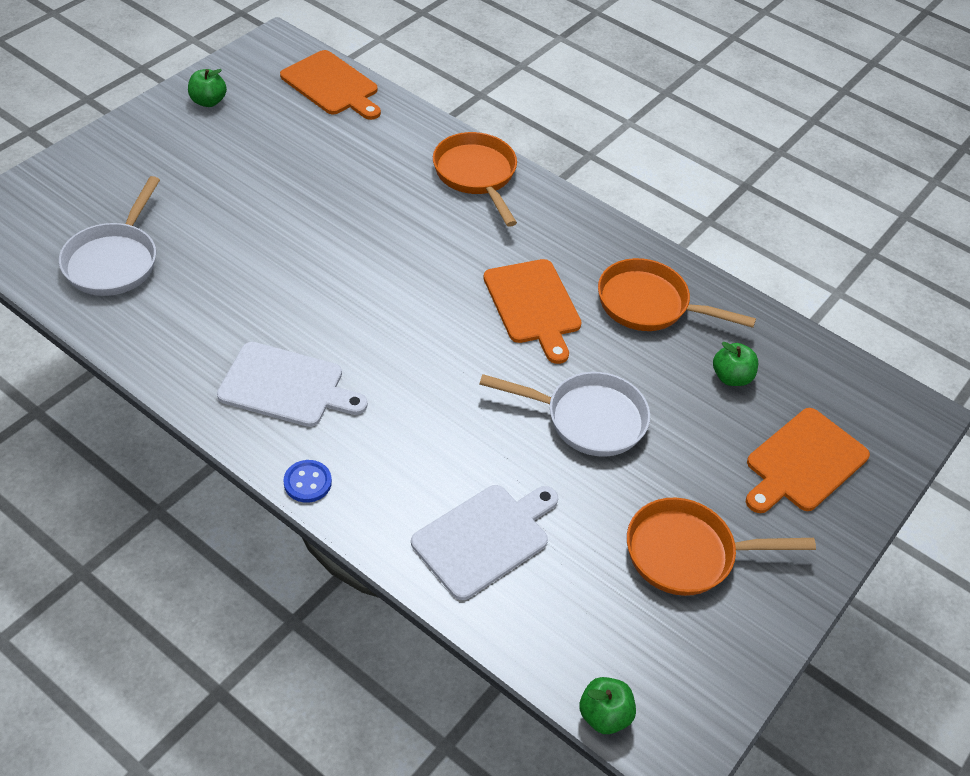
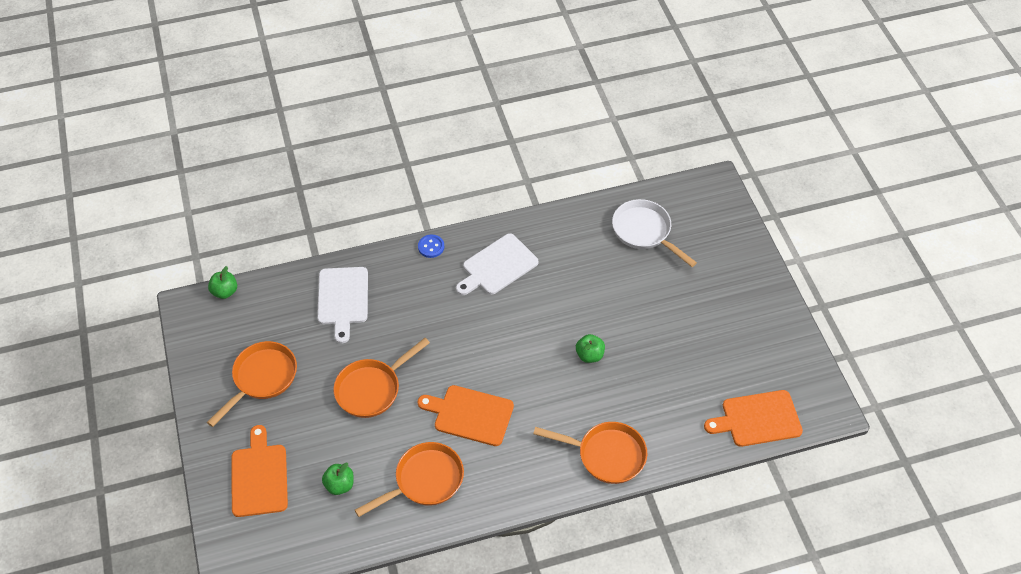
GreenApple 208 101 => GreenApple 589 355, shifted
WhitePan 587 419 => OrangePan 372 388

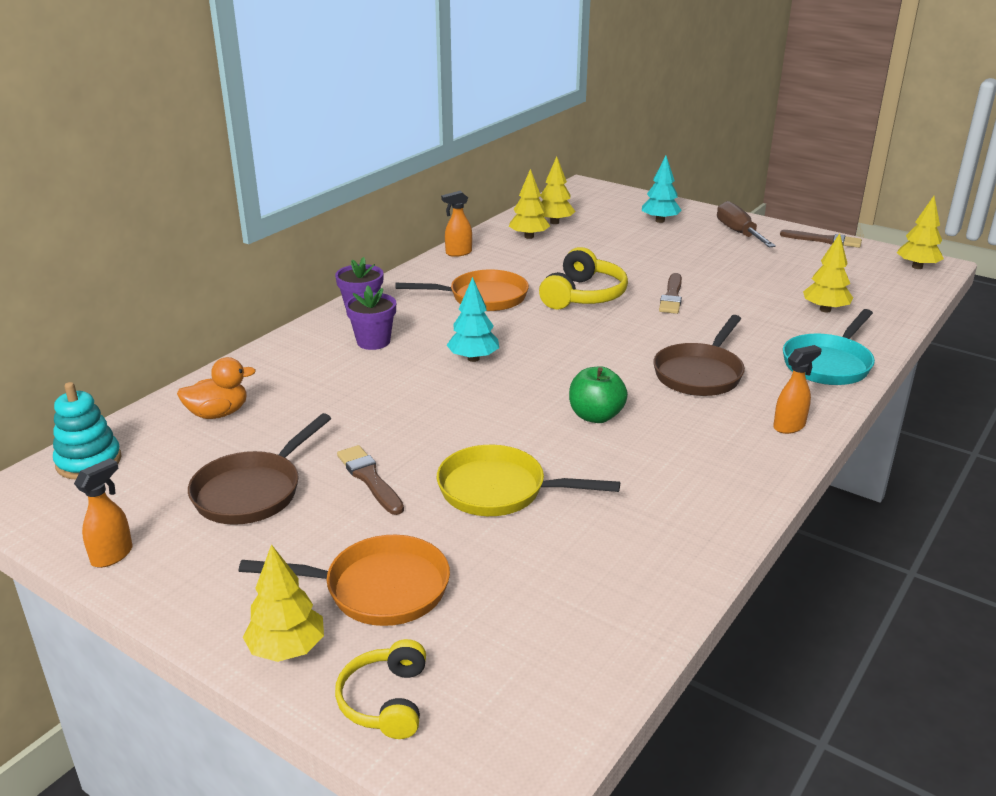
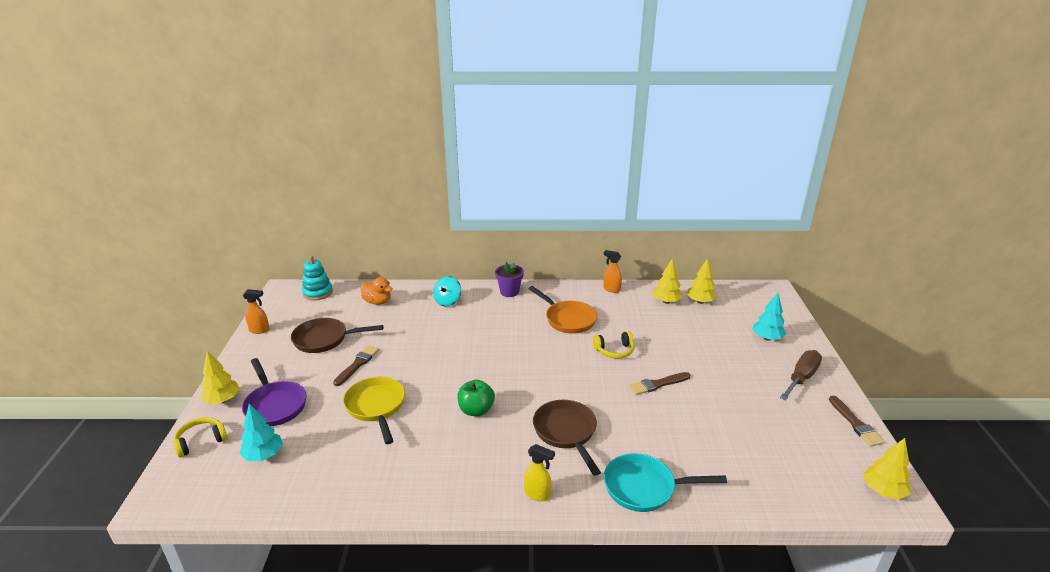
YellowTree 825 310 => nothing
YellowHeadphones 583 295 => YellowHeadphones 614 351, x0.63
TurquoiseTree 473 358 => TurquoiseTree 263 455, shifted
PurpleFlowerPot 373 342 => nothing
BrownPan 700 374 => BrownPan 566 432, 75 degrees clockwise
OrangeSprayBottle 789 426 => YellowSprayBottle 537 494
OrangePan 378 589 => PurplePan 275 405
nothing => TurquoiseSpinningTop 448 301

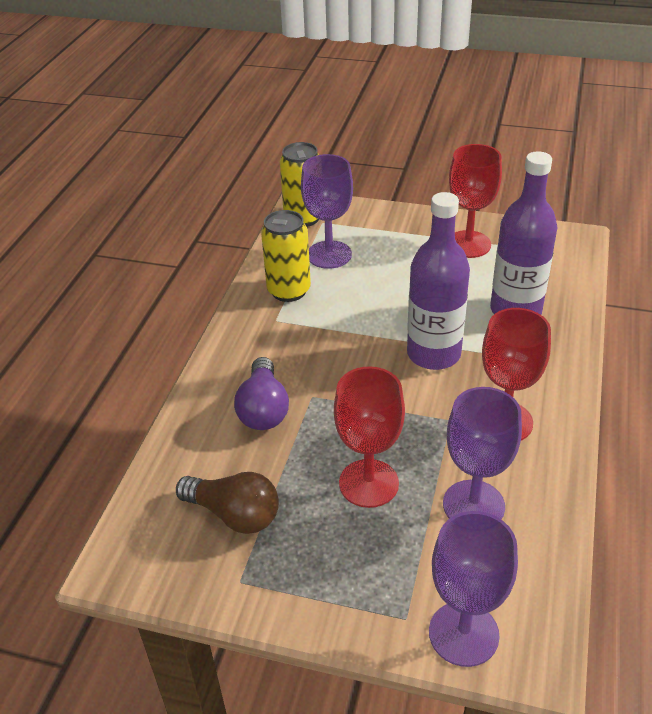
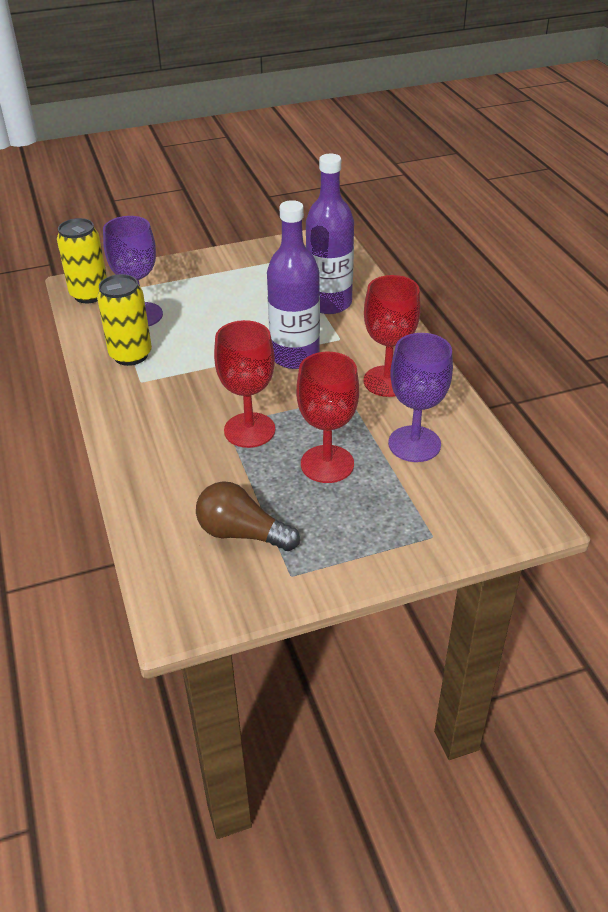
RedGoblet 468 244 => RedGoblet 249 430, shifted
PurpleLightBulb 263 409 => nothing
BrownLightBulb 234 514 => BrownLightBulb 242 533, 150 degrees counterclockwise
PurpleGoblet 463 634 => nothing

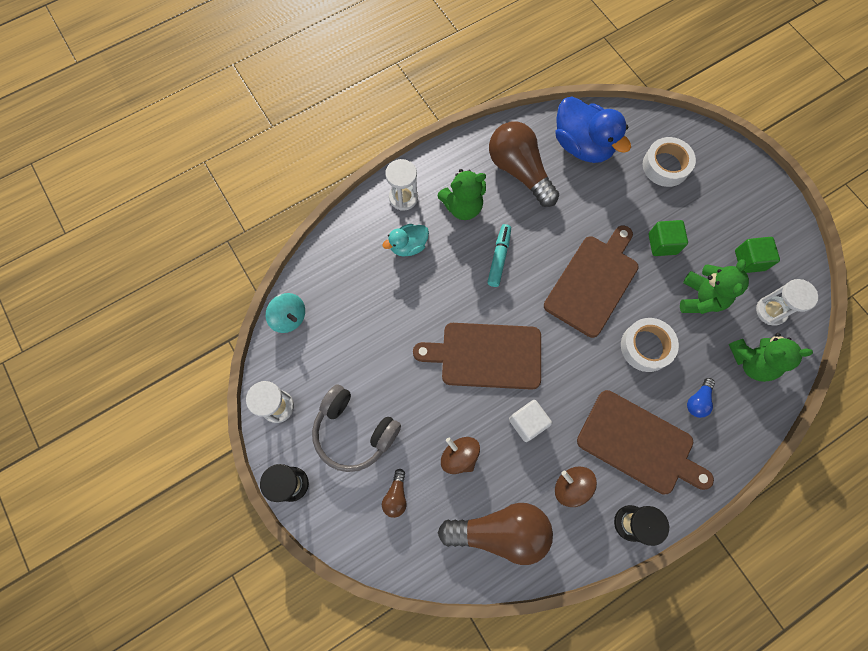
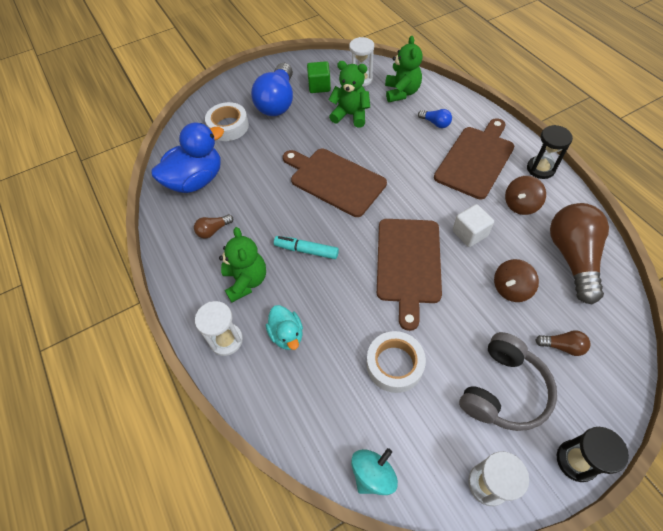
BrownLightBulb 519 171 => BrownLightBulb 213 230, x0.44
GreenCube 662 244 => nothing
WhiteTape 646 347 => WhiteTape 394 364, shifted
nothing => BlueLightBulb 277 102

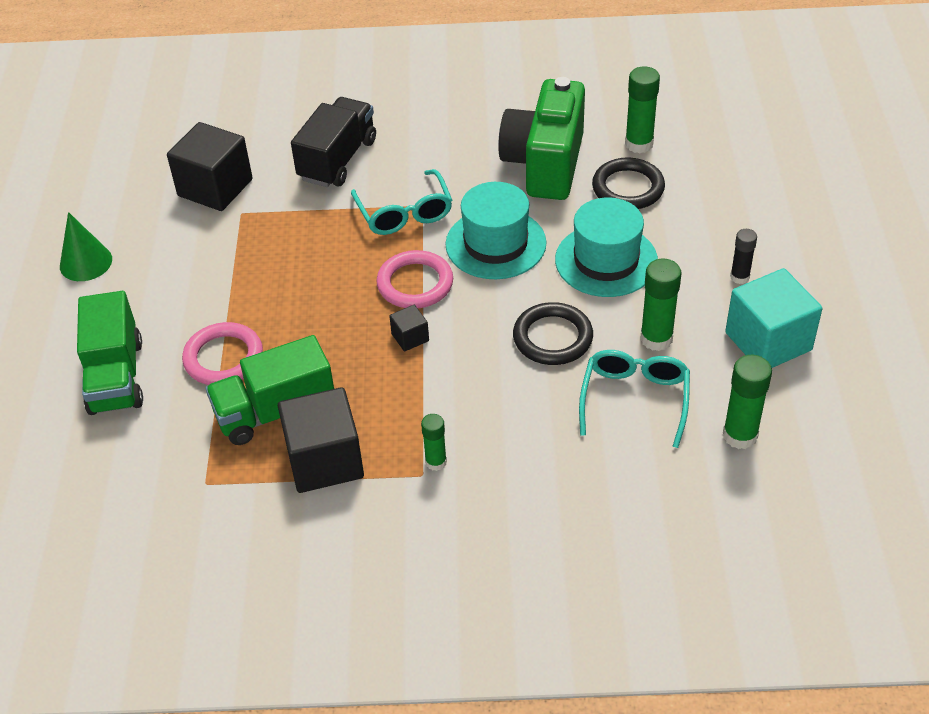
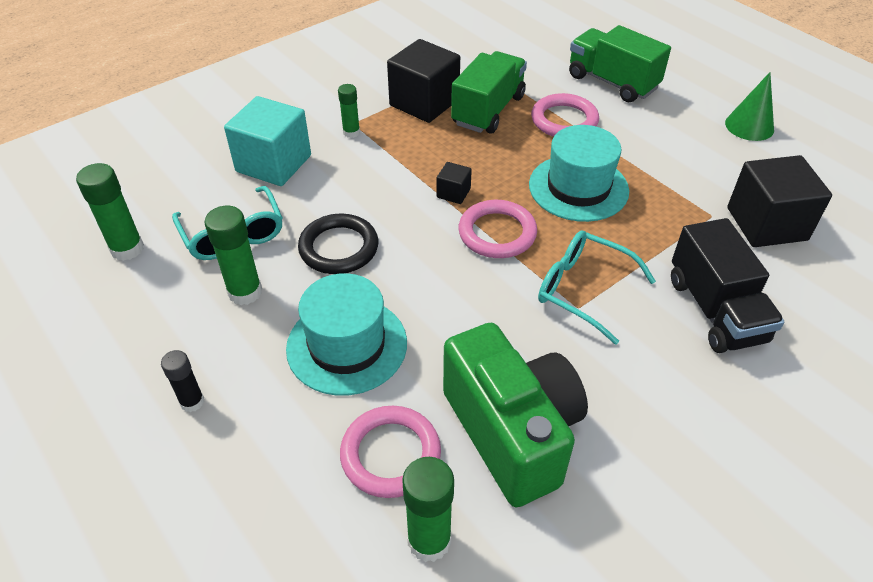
BlackRing 628 188 => PinkRing 390 454
TurquoiseHat 495 244 => TurquoiseHat 578 188, shifted
TurquoiseCube 768 341 => TurquoiseCube 273 163, shifted

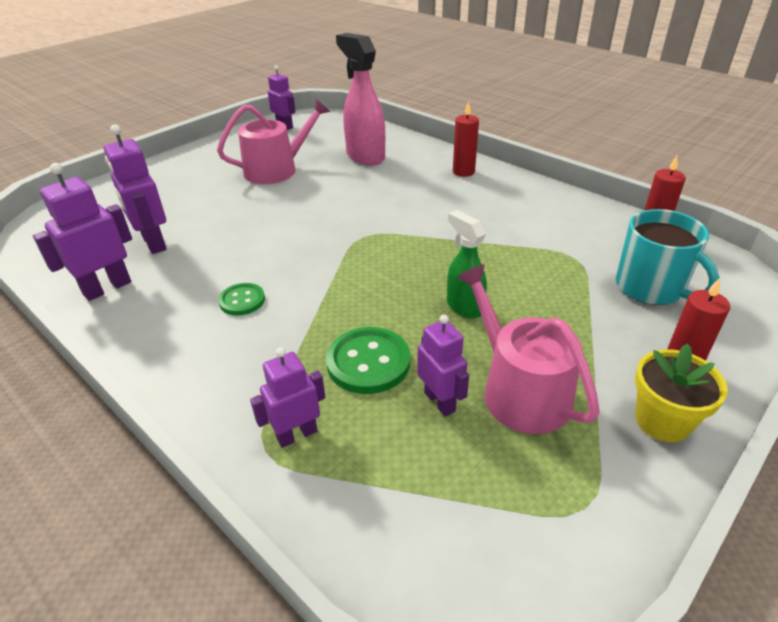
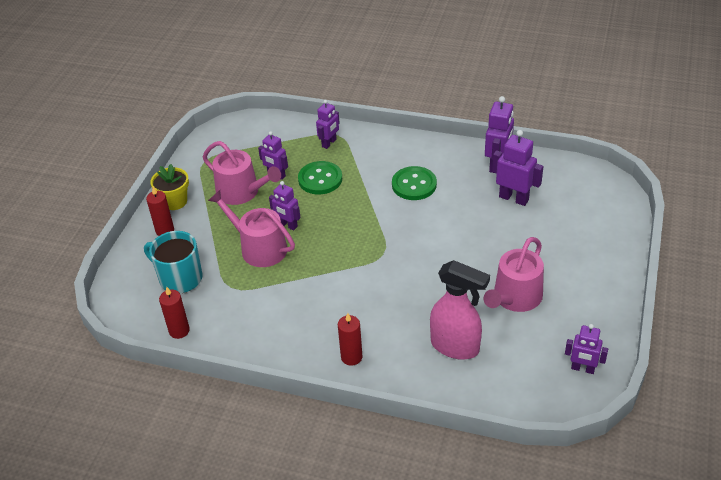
GreenSprayBottle 464 306 => PurpleRobot 288 225
GreenButton 242 300 => GreenButton 414 185, x1.63
nothing => PinkWateringCan 259 248

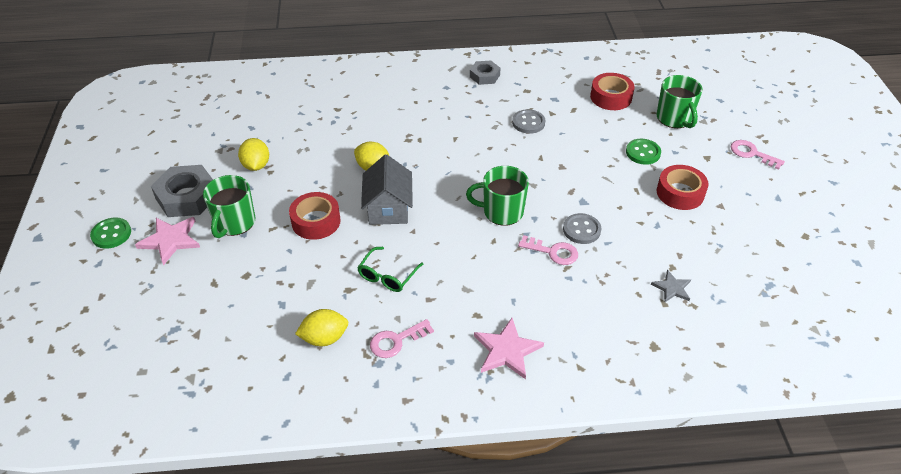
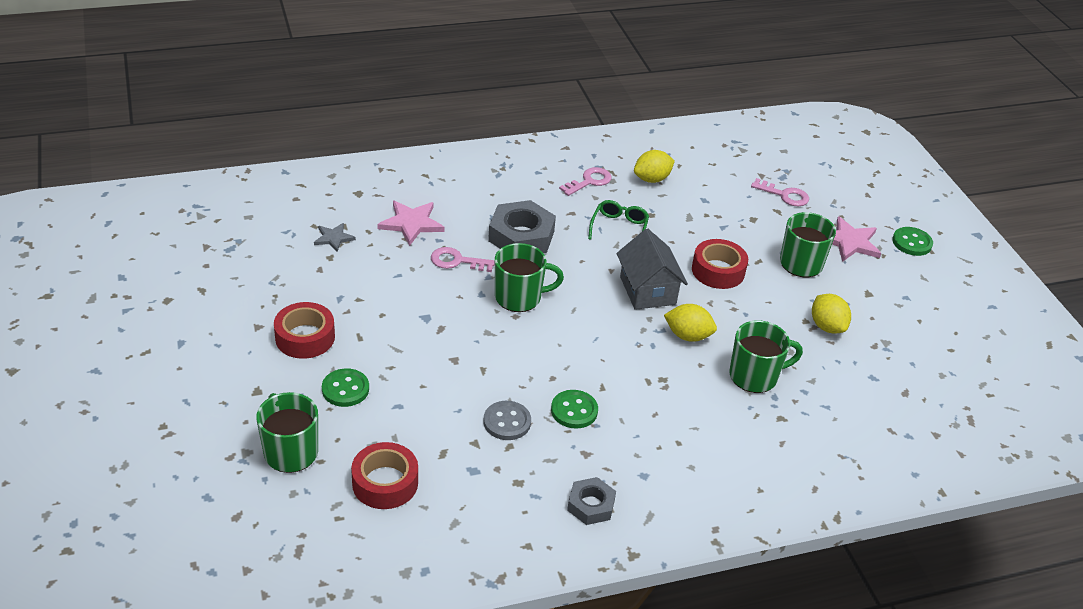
PinkKey 751 153 => PinkKey 784 195, shifted
GreyNut 187 197 => GreyNut 521 236, shifted
GreyButton 581 230 => nothing
PinkStar 507 350 => PinkStar 411 223, shifted
nothing => GreenMug 755 376
nothing => GreenButton 574 410

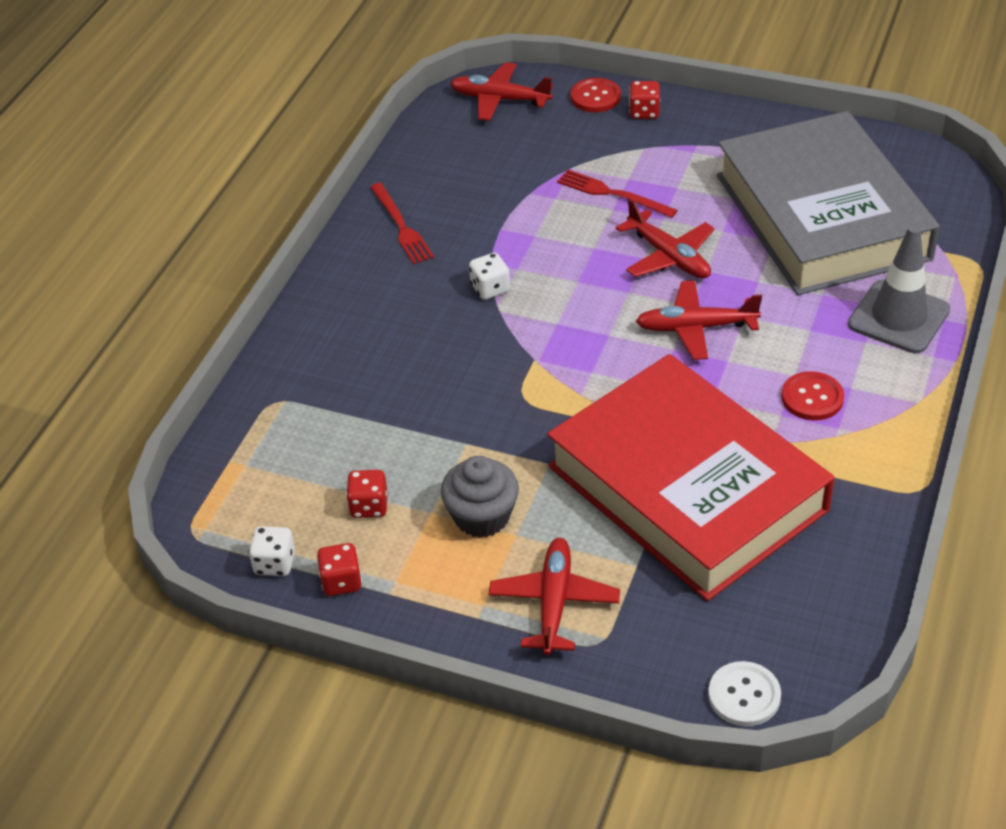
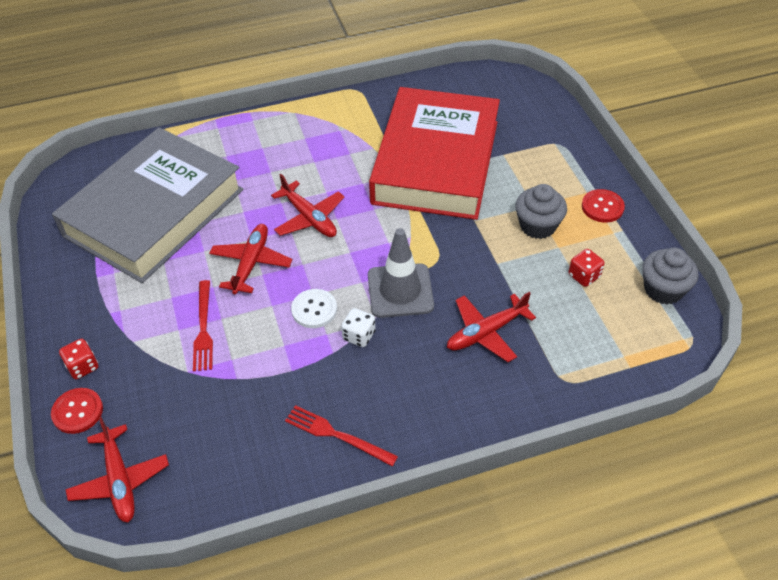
RedFork 401 226 => RedFork 337 435, 90 degrees counterclockwise
GreyTrafficCone 898 317 => GreyTrafficCone 400 291, shifted
RedButton 812 398 => RedButton 602 207, shifted
WhiteDice 275 563 => GreyCupcake 663 289
RedPlane 554 602 => RedPlane 486 332, shifted
RedDice 341 582 => nothing
WhiteButton 744 695 => WhiteButton 314 309, shifted

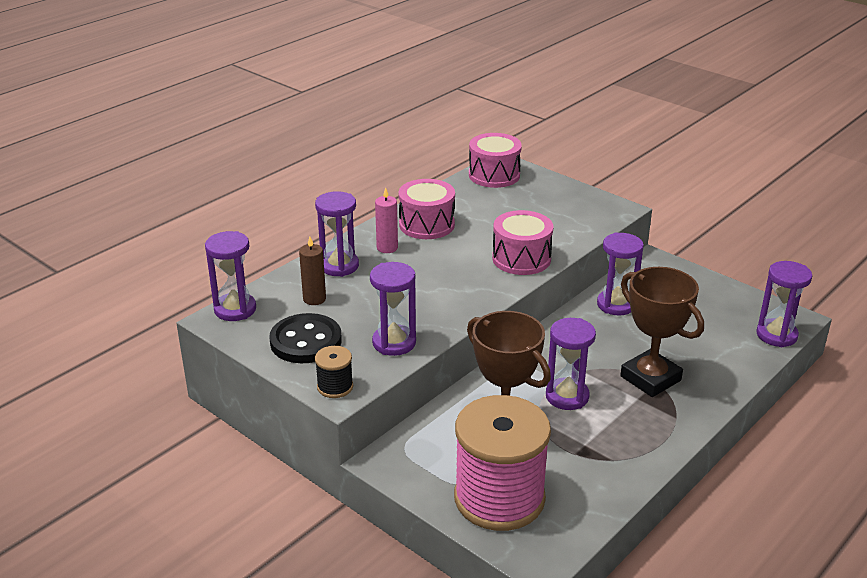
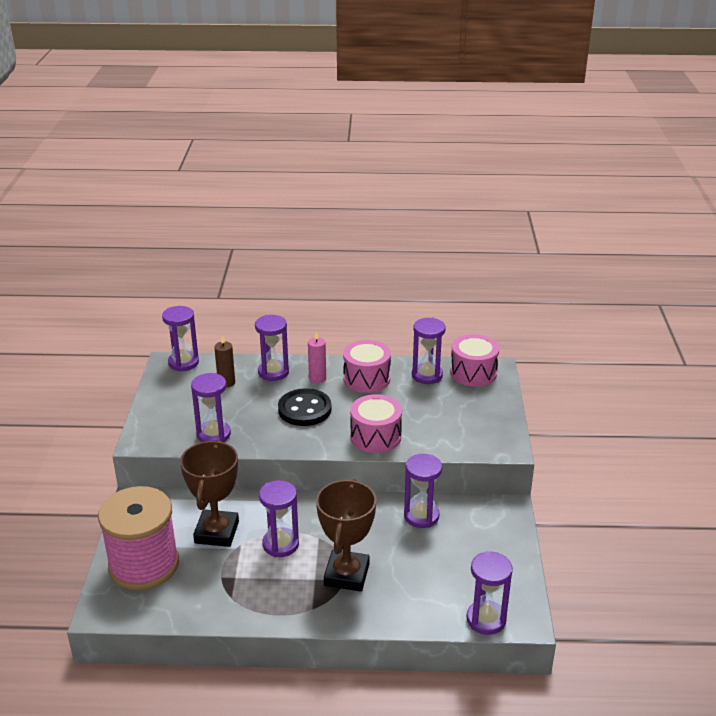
BlackButton 306 341 => BlackButton 304 409, shifted
BlackSpool 335 387 => nothing
nothing => PurpleHourglass 427 375

